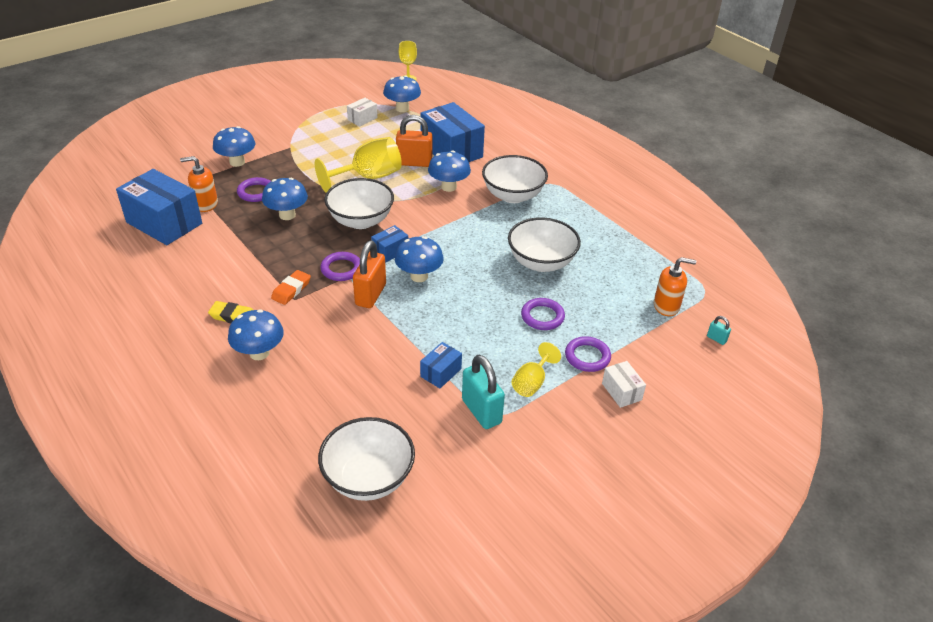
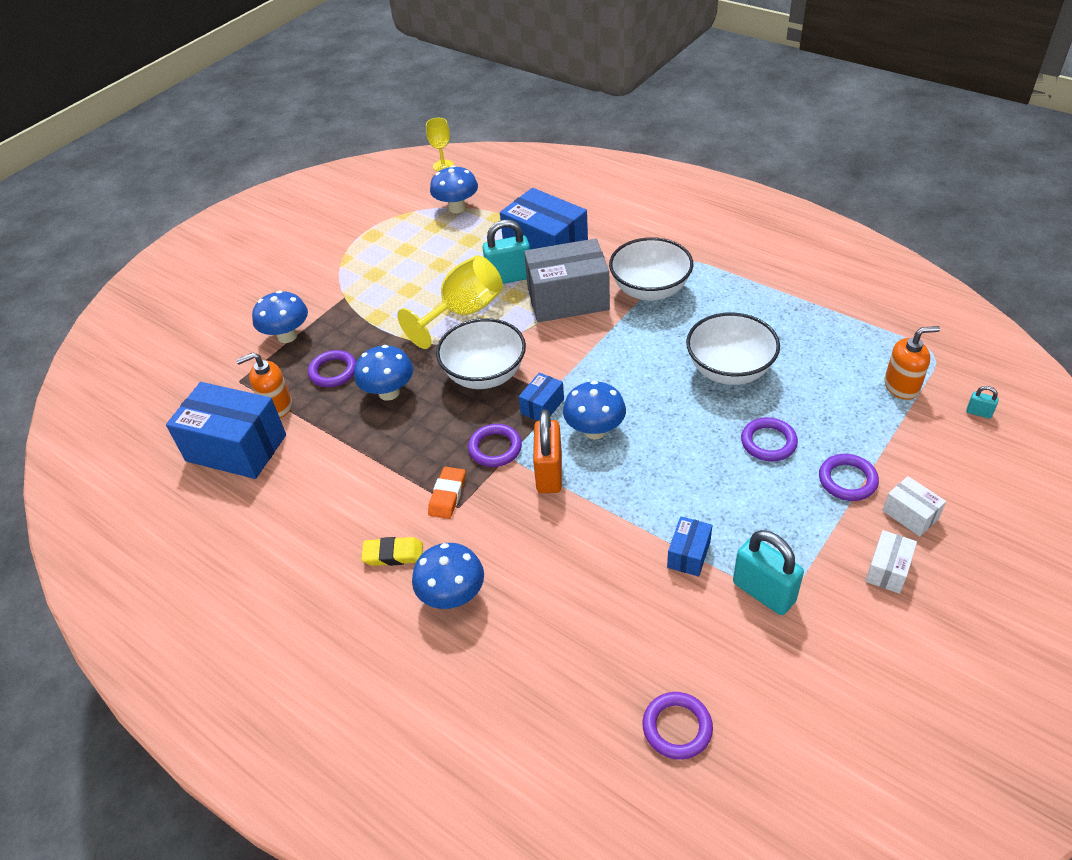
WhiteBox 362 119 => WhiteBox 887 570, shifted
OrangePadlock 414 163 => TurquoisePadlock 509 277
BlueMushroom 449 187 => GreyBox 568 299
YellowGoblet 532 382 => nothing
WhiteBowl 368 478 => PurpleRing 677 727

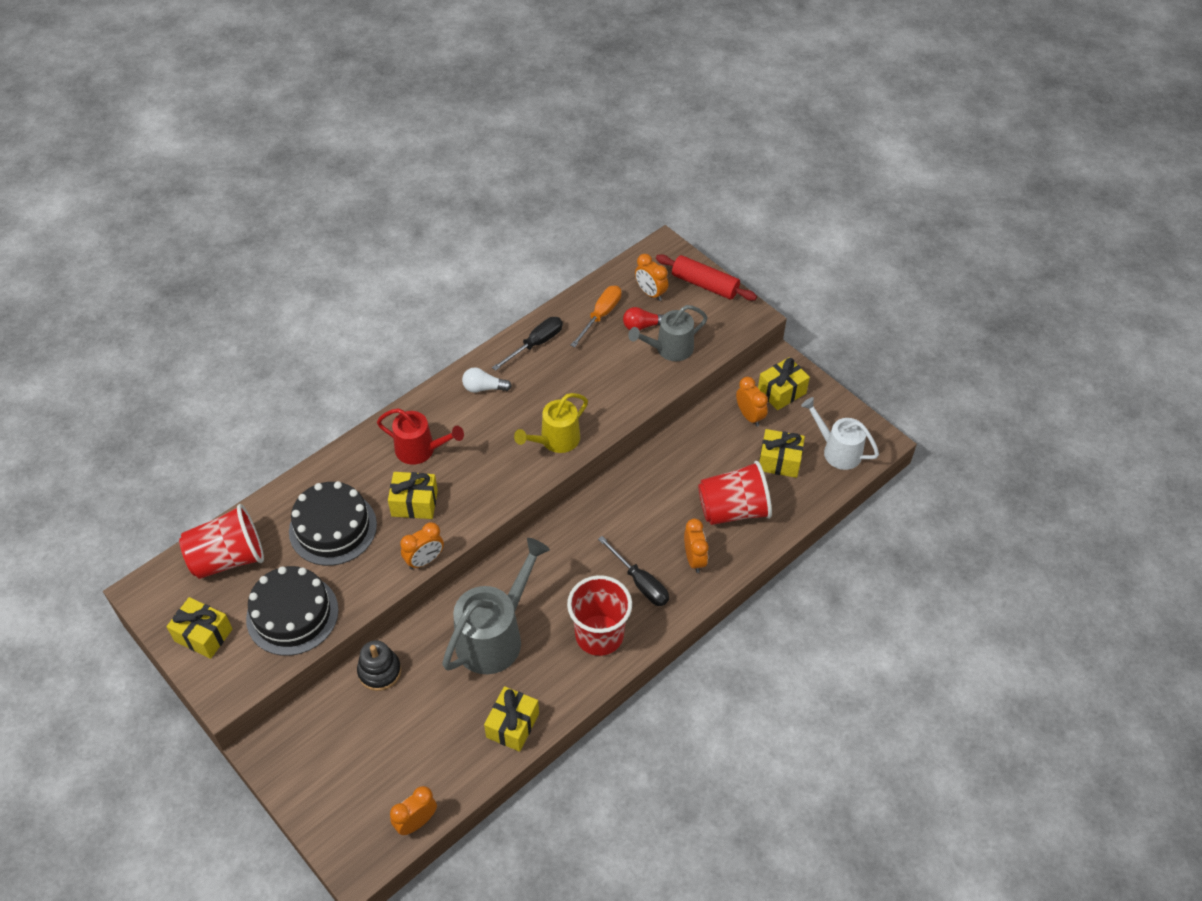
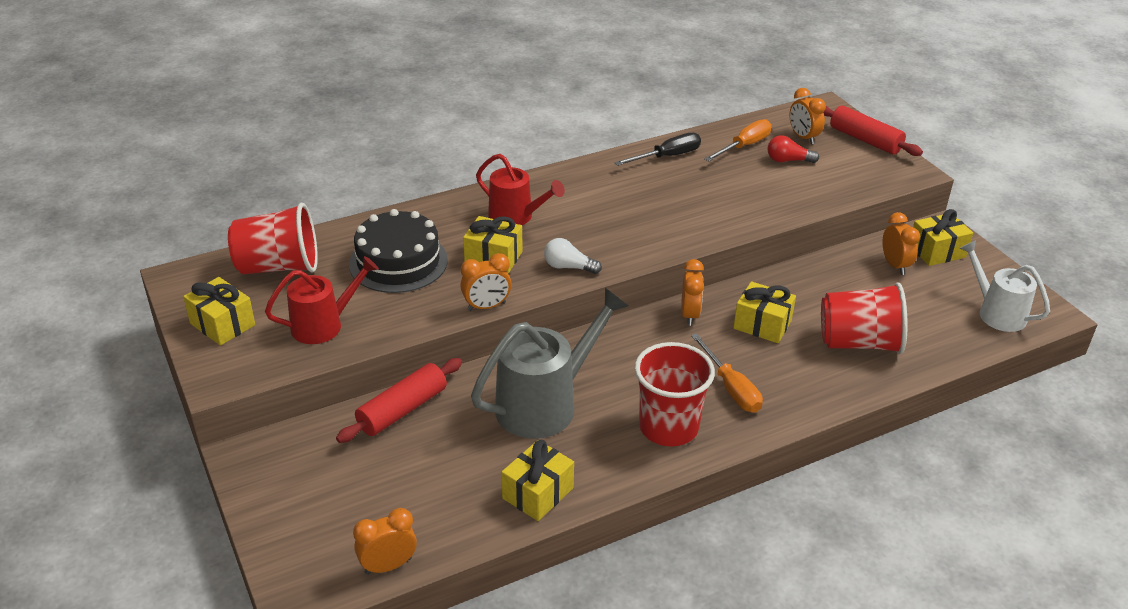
GreyWateringCan 669 349 => nothing
WhiteLightBulb 484 388 => WhiteLightBulb 568 267, shifted
YellowWateringCan 555 440 => nothing
YellowGift 779 461 => YellowGift 762 325, shifted
OrangeClock 694 559 => OrangeClock 689 315, shifted
BlackScrewdriver 640 582 => OrangeScrewdriver 731 388
BlackCake 292 614 => RedWateringCan 324 325
BlackStackingToy 379 671 => RedRollingPin 402 410

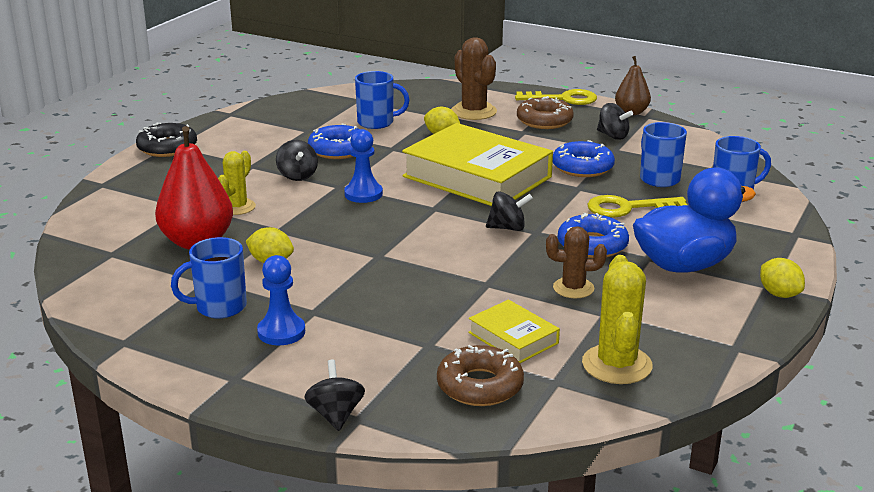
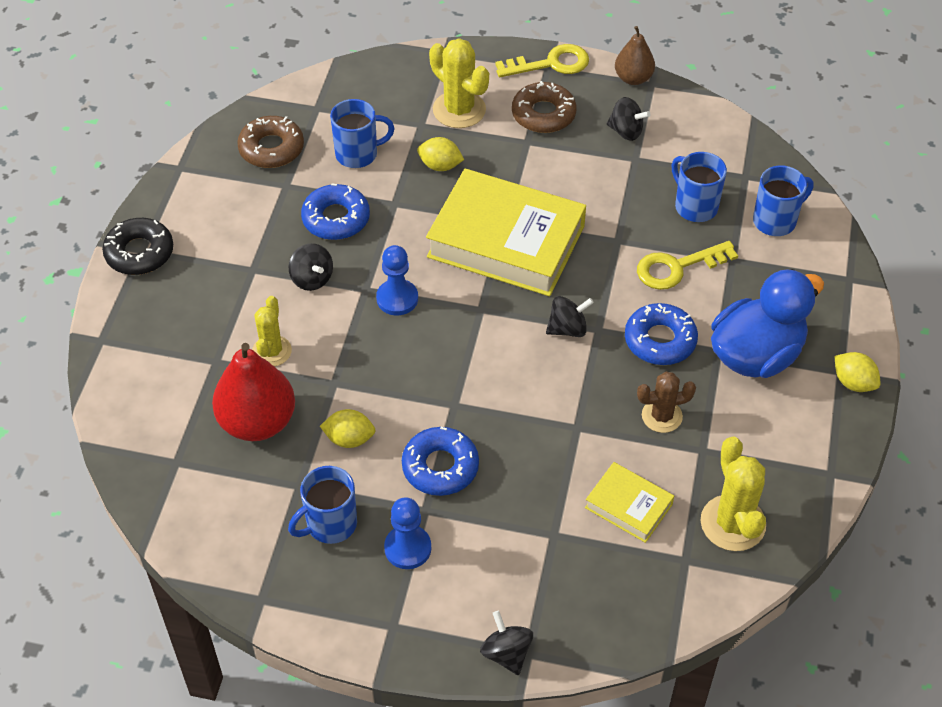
BrownCactus 474 111 => YellowCactus 459 110
BlueDonut 582 167 => BlueDonut 440 467, shifted
BrownDonut 480 386 => BrownDonut 271 148, shifted

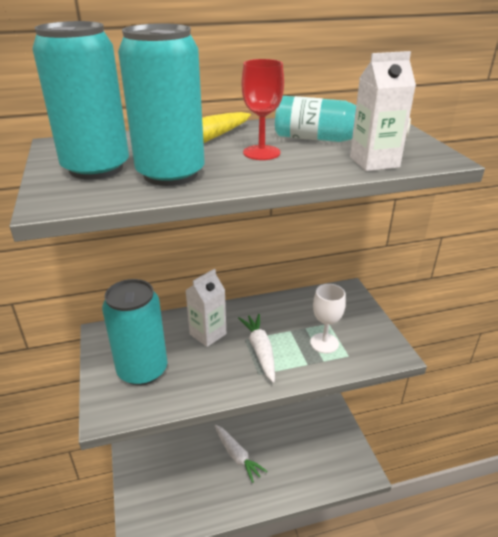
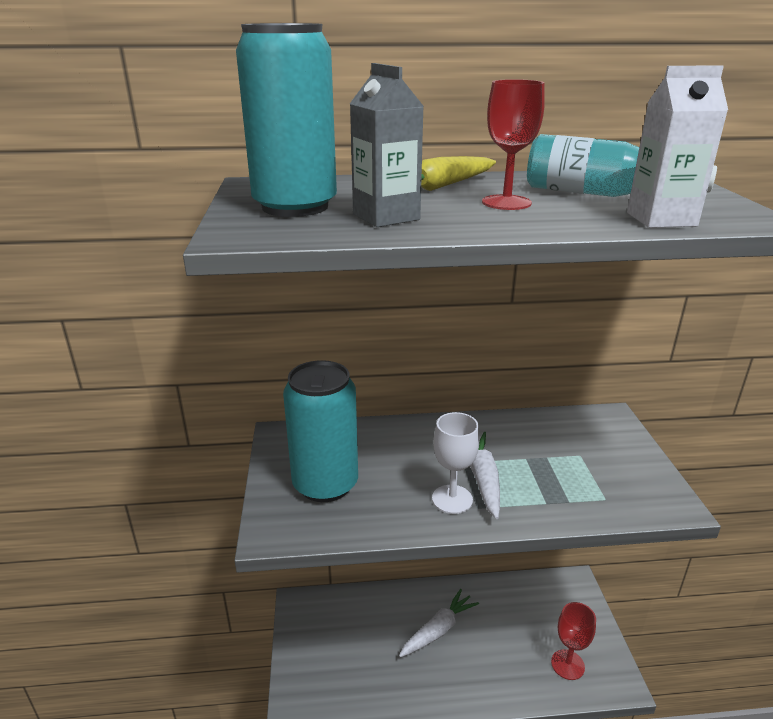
TurquoiseCan 170 174 => GreyCarton 386 217
WhiteCarton 208 334 => nothing
WhiteGoblet 324 343 => WhiteGoblet 452 499, shifted
WhiteCarrot 237 456 => WhiteCarrot 438 630, 105 degrees counterclockwise
nothing => RedGoblet 567 664

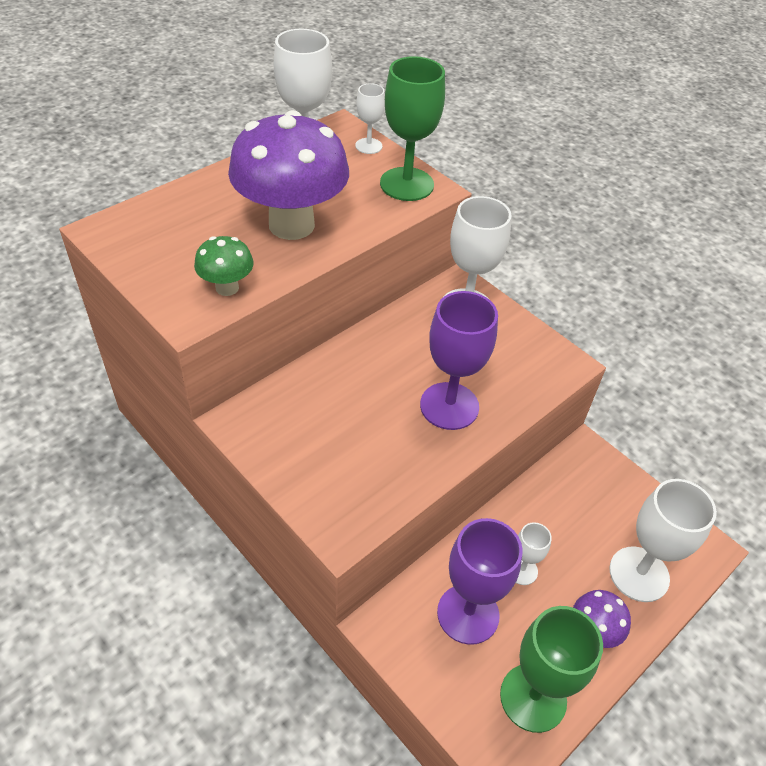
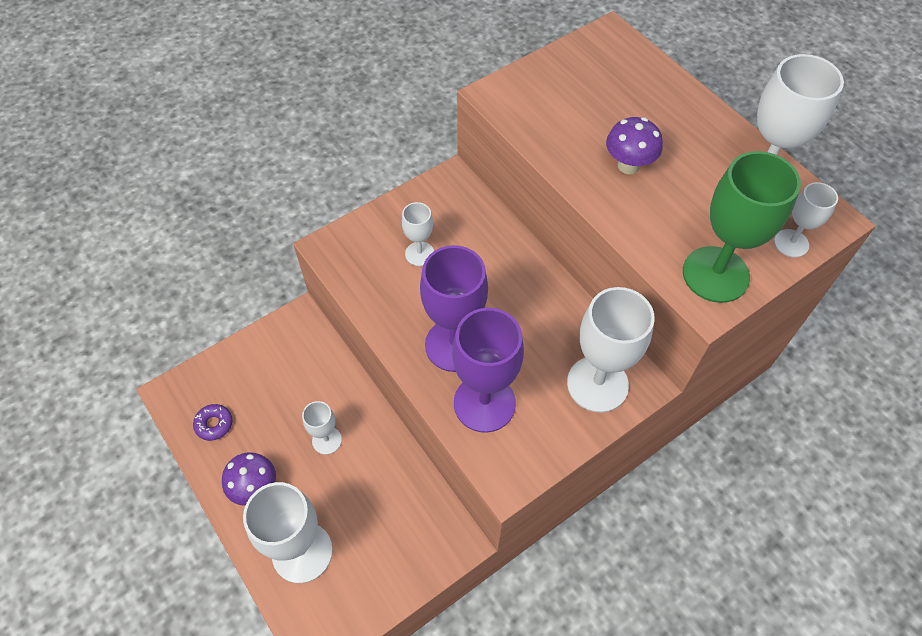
PurpleMushroom 291 225 => PurpleMushroom 628 165, x0.46
GreenMushroom 227 288 => nothing
PurpleGoblet 468 614 => PurpleGoblet 484 403, shifted
GreenGoblet 533 697 => PurpleDonut 214 424
nothing => WhiteGoblet 419 254

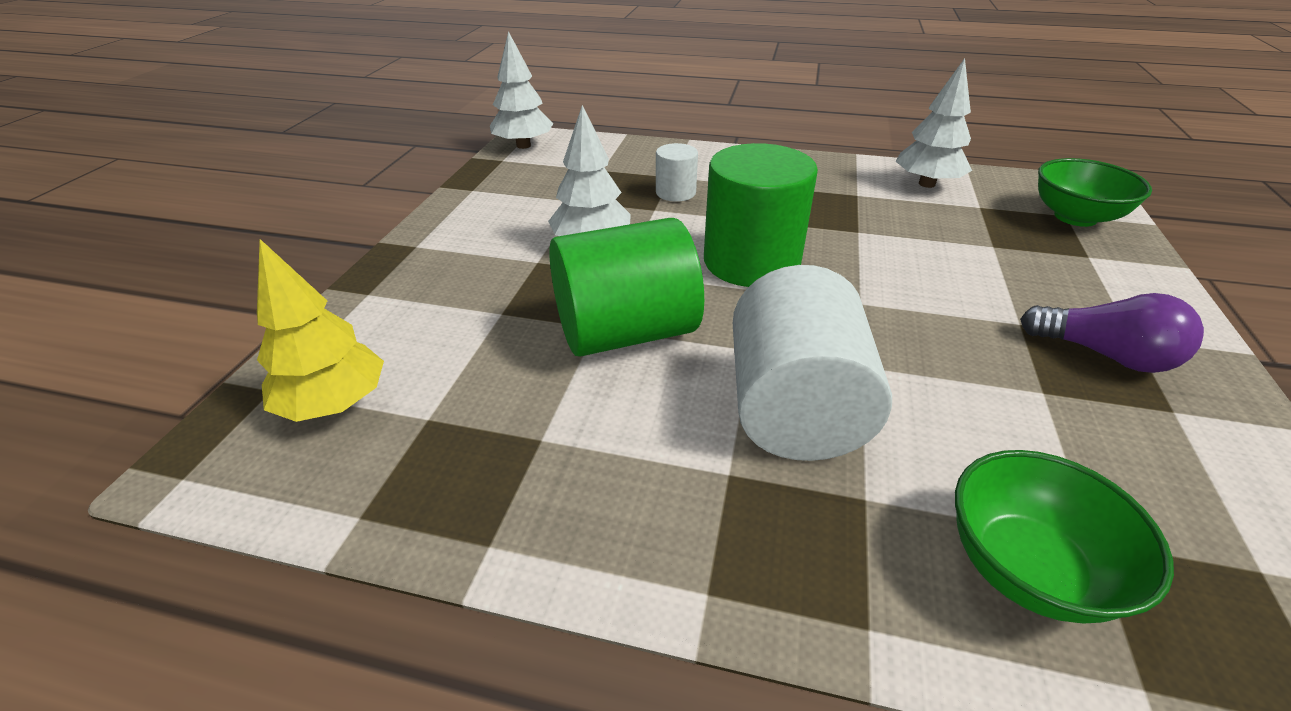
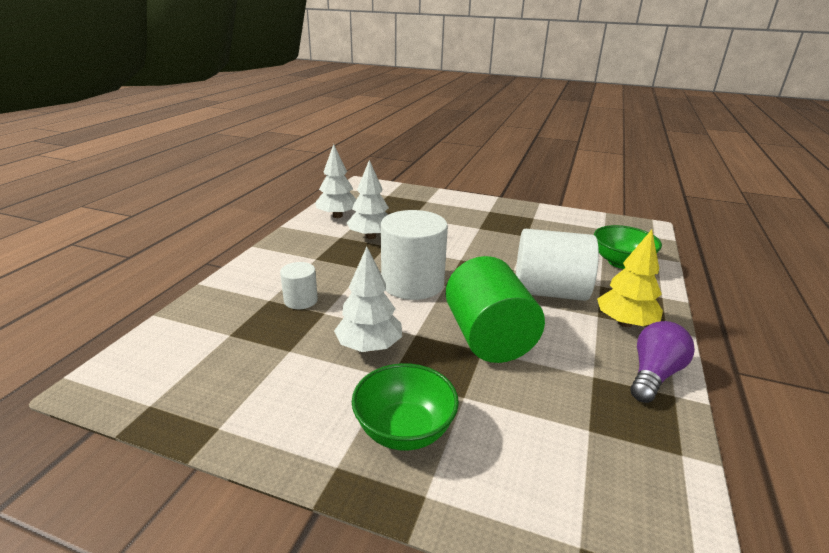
WhiteTree 523 145 => WhiteTree 370 236, shifted
GreenCylinder 751 261 => WhiteCylinder 412 283
GreenBowl 1075 217 => GreenBowl 404 430, shifted
YellowTree 334 404 => YellowTree 624 323, shifted
PurpleLightBulb 1104 355 => PurpleLightBulb 653 374, shifted

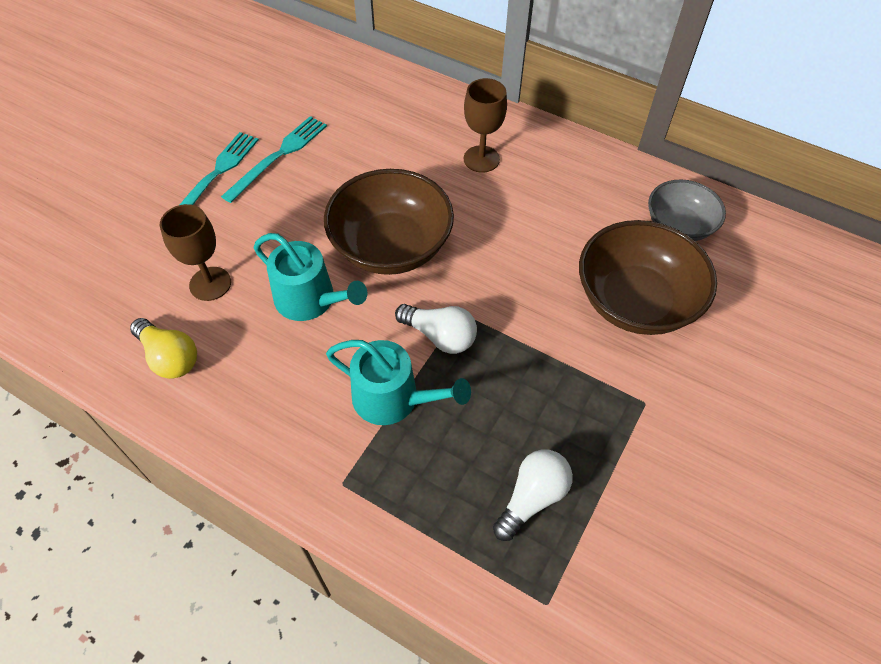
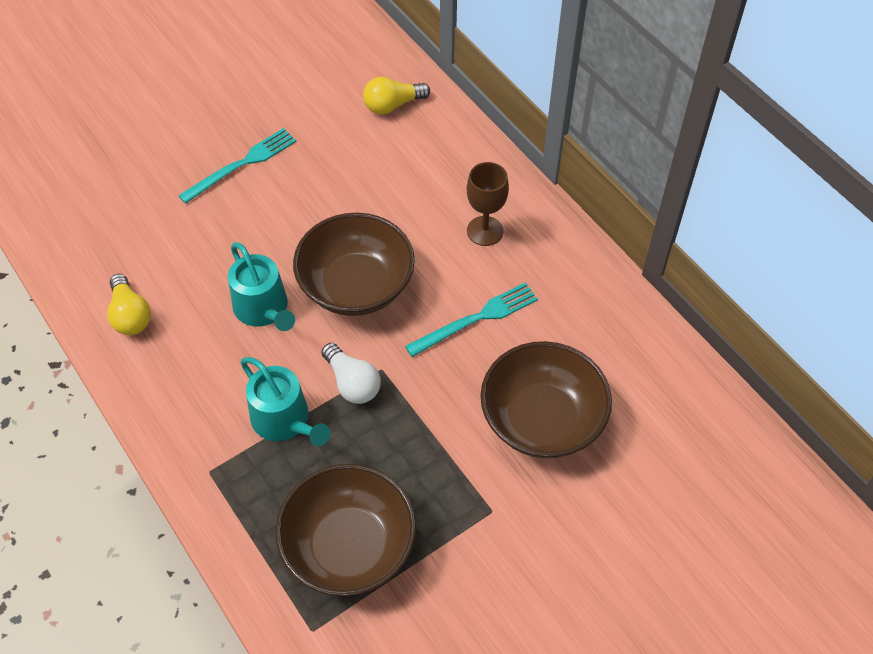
TurquoiseFork 278 156 => TurquoiseFork 476 319, shifted
GreyBowl 678 226 => nothing
BrownGoblet 210 284 => nothing
WhiteLightBulb 532 498 => BrownBowl 349 546
nothing => YellowLightBulb 393 105

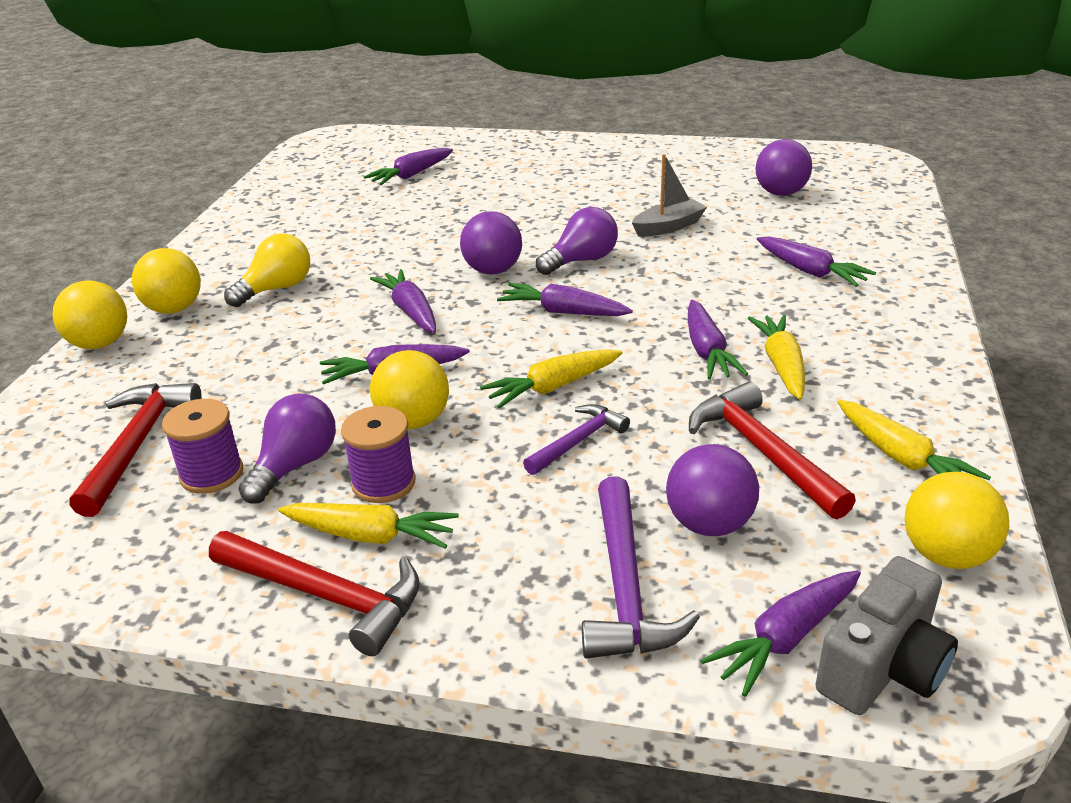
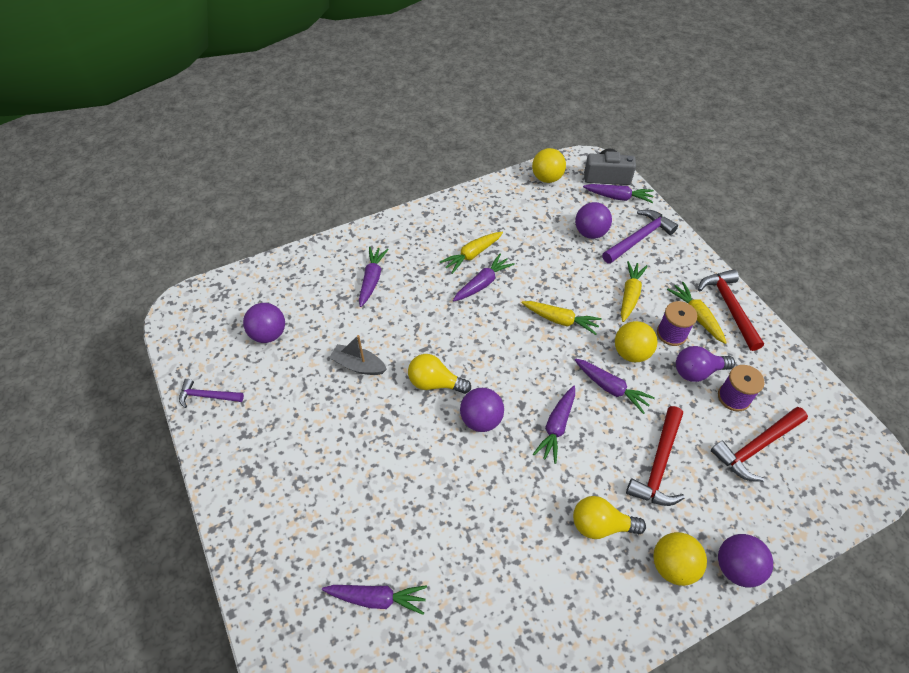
PurpleLightBulb 581 261 => YellowLightBulb 435 383
YellowBall 100 343 => PurpleBall 736 567
PurpleCarrot 563 312 => nothing
RedHammer 762 452 => RedHammer 659 465, shifted
YellowCarrot 902 458 => YellowCarrot 630 295, shifted
PurpleHammer 578 441 => PurpleHammer 207 396, shifted

